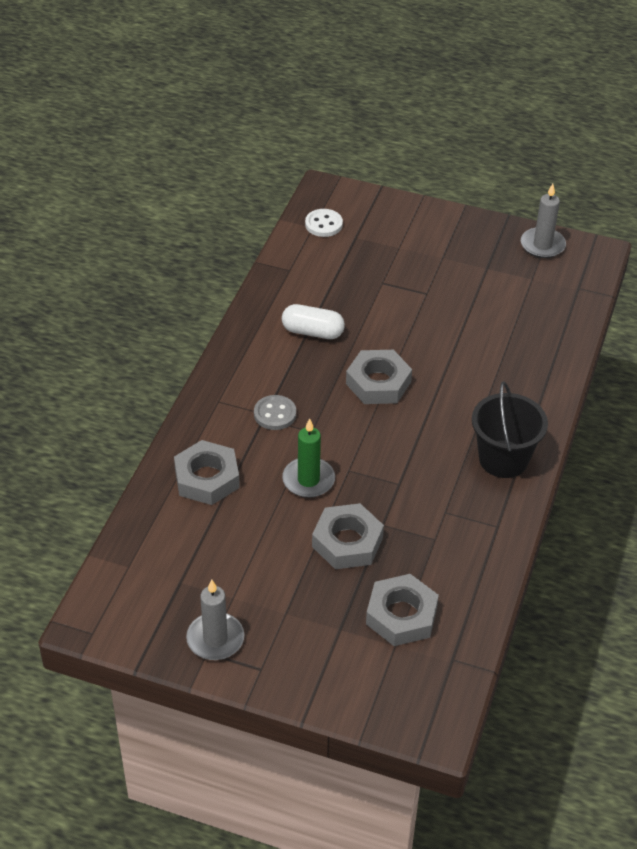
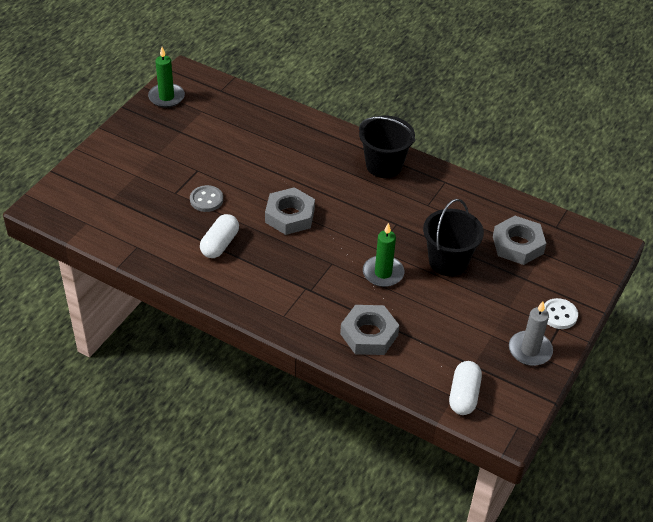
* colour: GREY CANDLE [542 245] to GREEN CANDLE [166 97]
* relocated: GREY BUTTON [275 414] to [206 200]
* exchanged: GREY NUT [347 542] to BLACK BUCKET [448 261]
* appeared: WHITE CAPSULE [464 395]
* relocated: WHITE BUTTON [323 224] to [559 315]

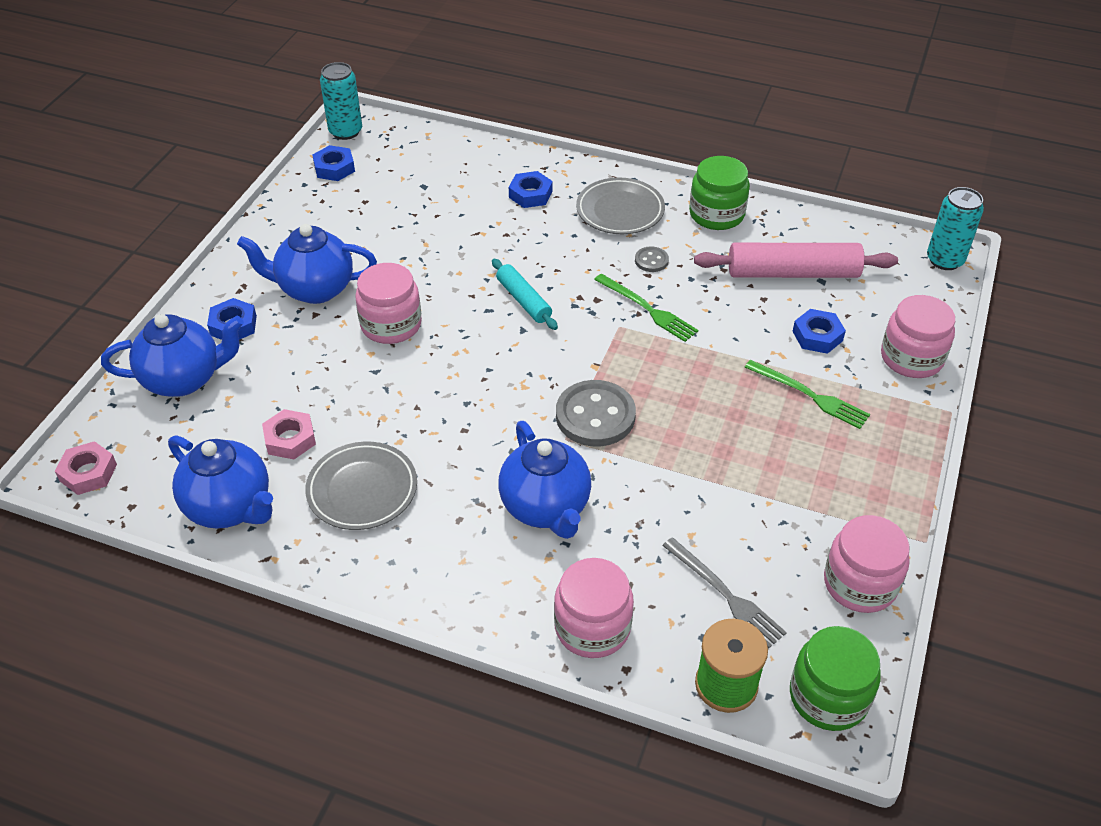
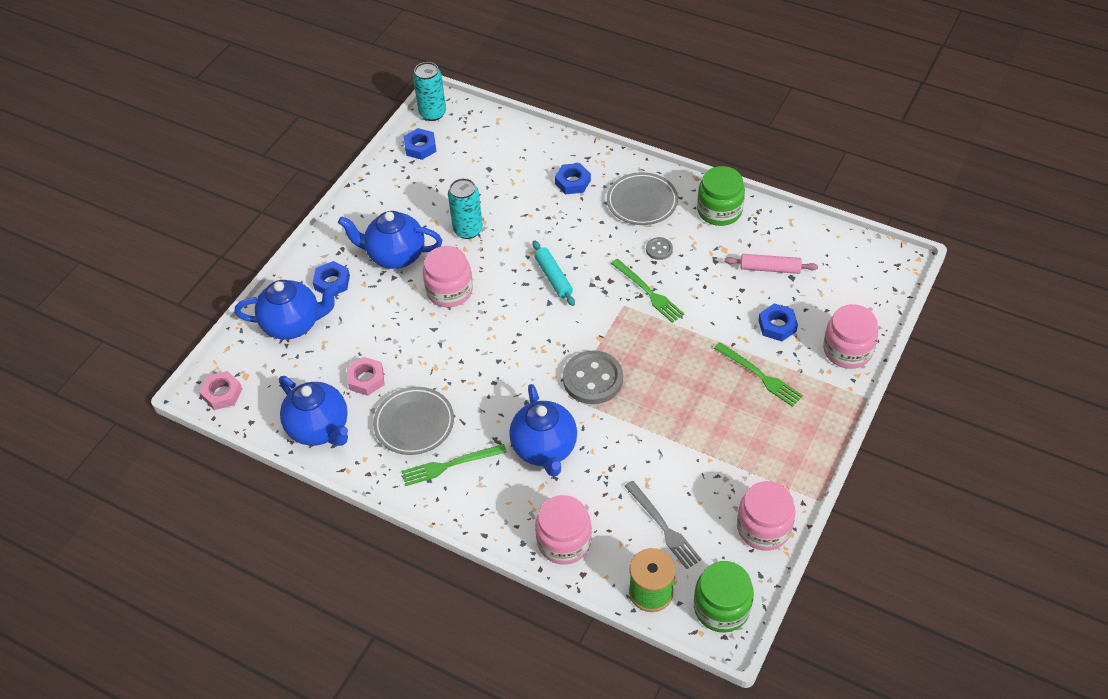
* appeared: GREEN FORK [450 465]
* relocated: TURQUOISE CAN [944 260] to [468 230]
* size: PINK ROLLING PIN [793 273] = [770 268] x0.58

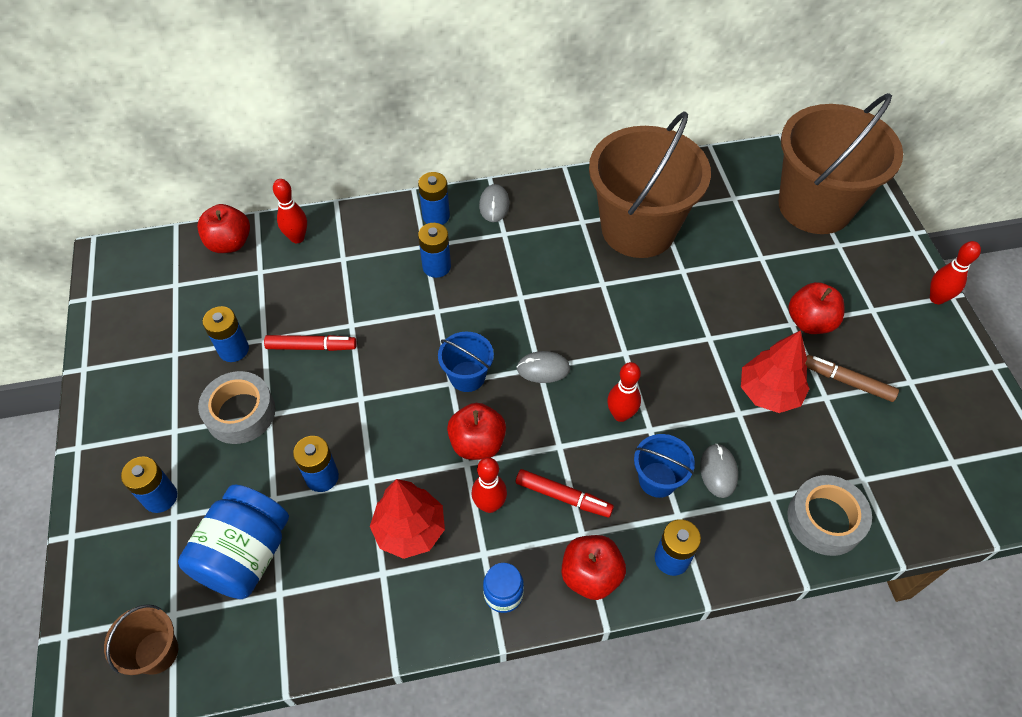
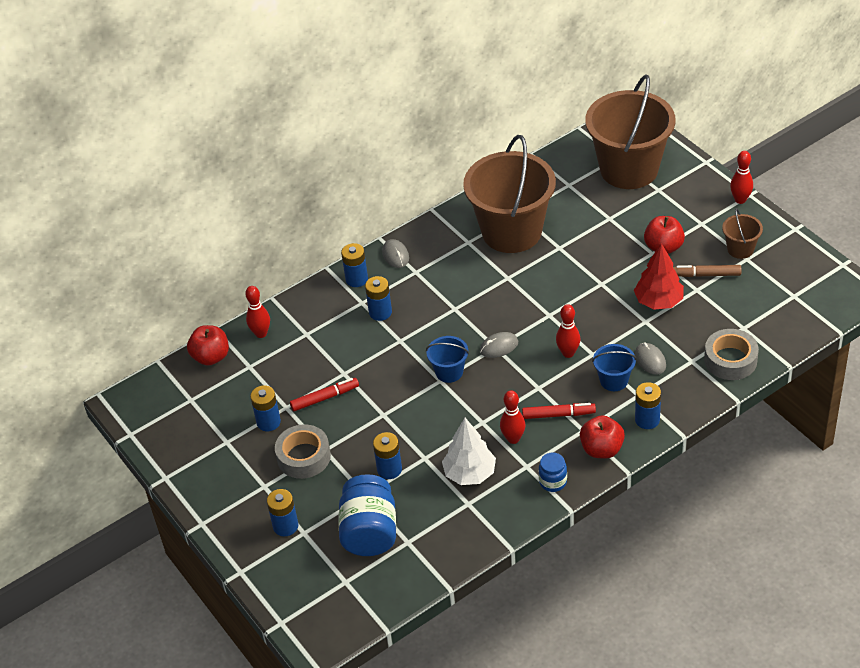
* colour: RED TREE [410 530] to WHITE TREE [469 473]
* relocated: BROWN BUCKET [156 652] to [740 249]
* missing: RED APPLE [477 443]

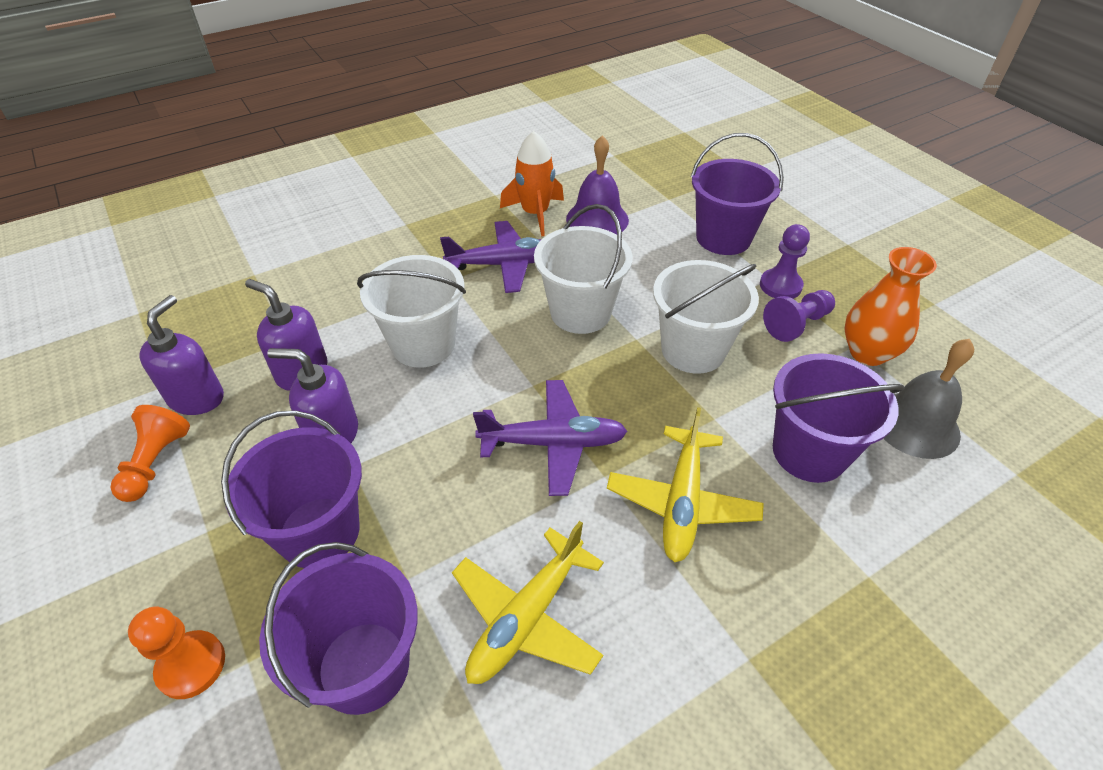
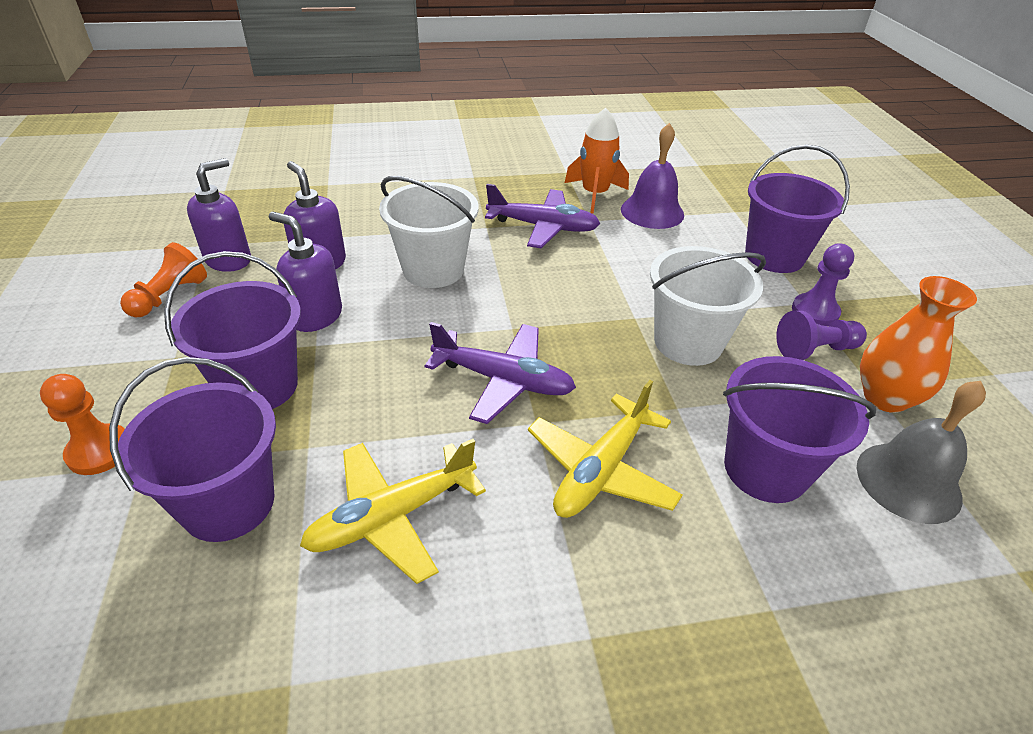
* missing: WHITE BUCKET [580 312]

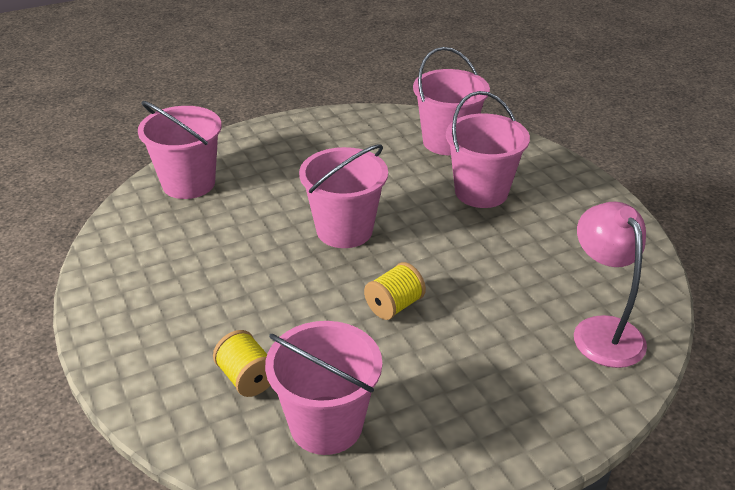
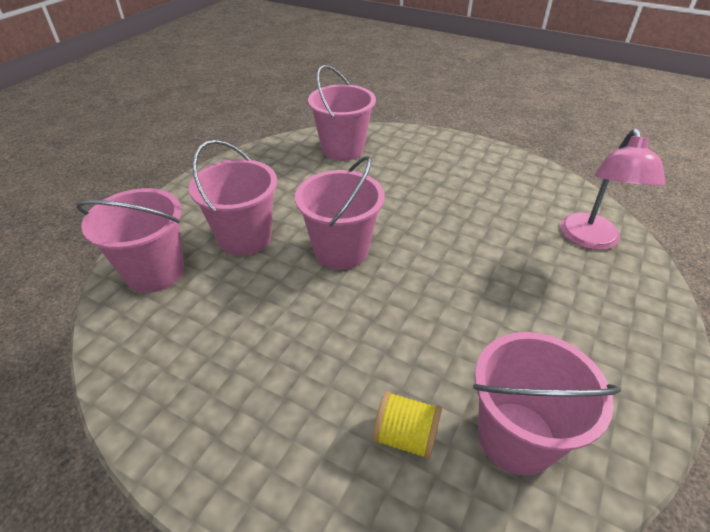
* relocated: PINK BUCKET [481 192] to [244 238]
* spun: PINK LAMP [602 330] = [591 240] 120 degrees counterclockwise
* missing: YELLOW SPOOL [394 305]

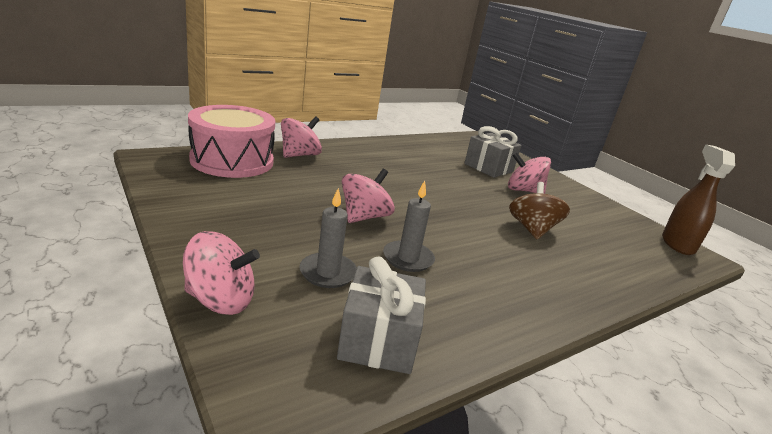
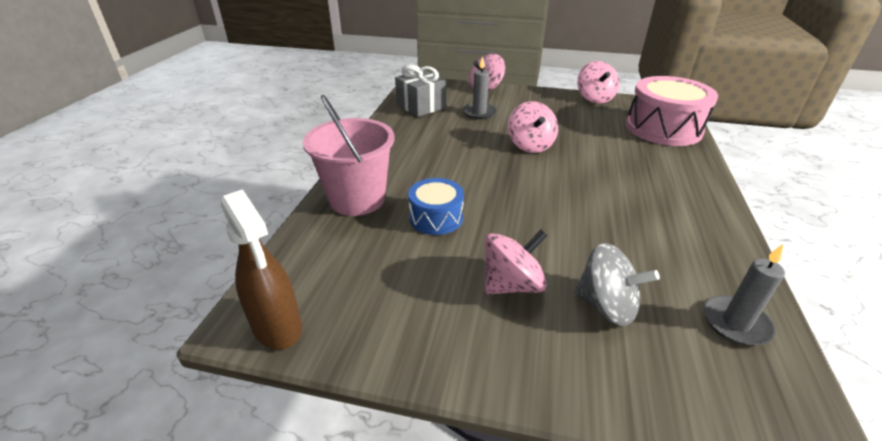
* appeared: PINK BUCKET [357 199]
* exchanged: BROWN SPINNING TOP [532 229] to BLUE DRUM [436 218]
* exchanged: GREY GIFT [488 168] to GREY SPINNING TOP [606 306]
* relocated: PINK SPINNING TOP [299 155] to [594 98]
* relocated: GREY CANDLE [408 258] to [736 323]

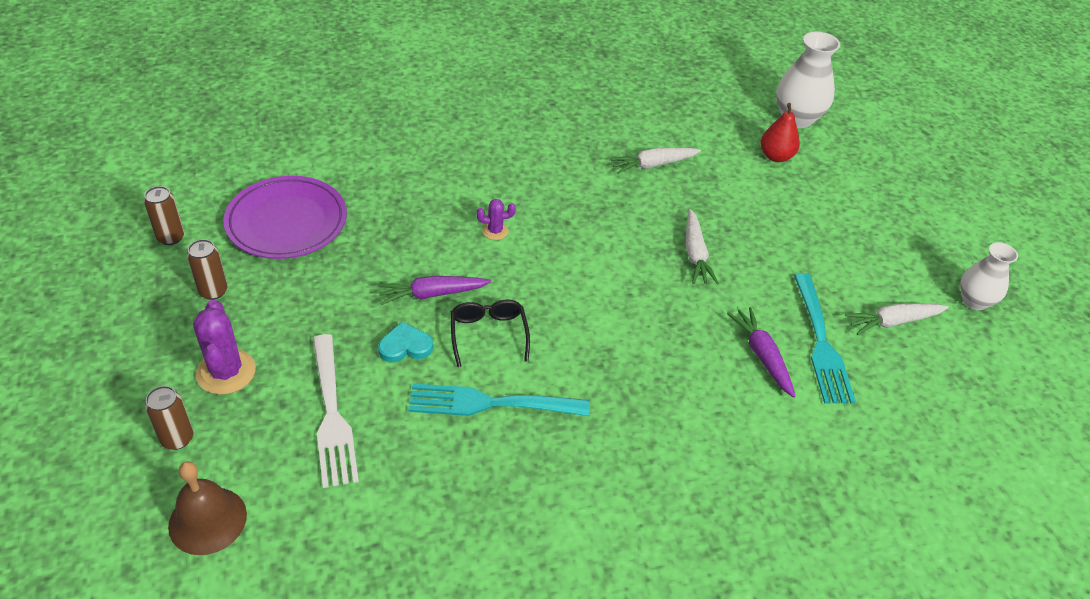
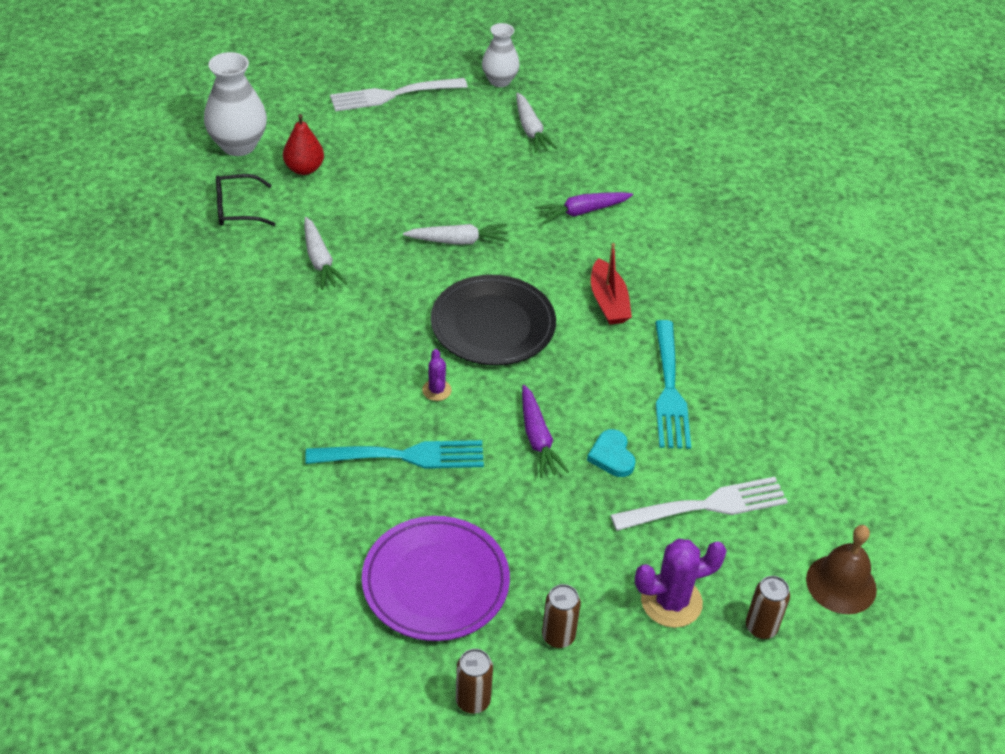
* relocated: BLACK GLASSES [488 335] to [237 209]
* relocated: TURQUOISE FORK [821 343] to [403 456]
* appeared: WHITE FORK [393 95]
* appeared: BLACK PLATE [493 325]
* appeared: RED BOAT [608 302]

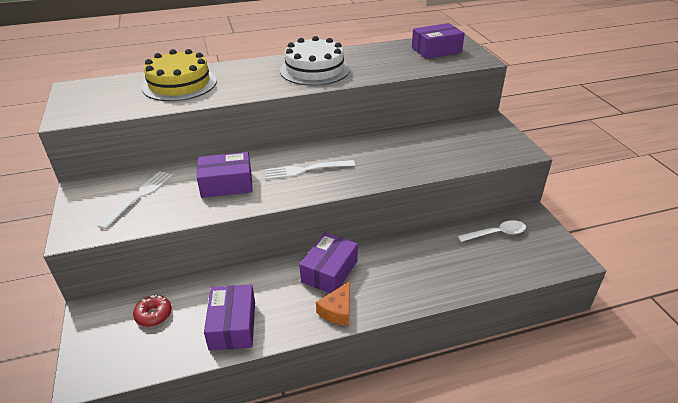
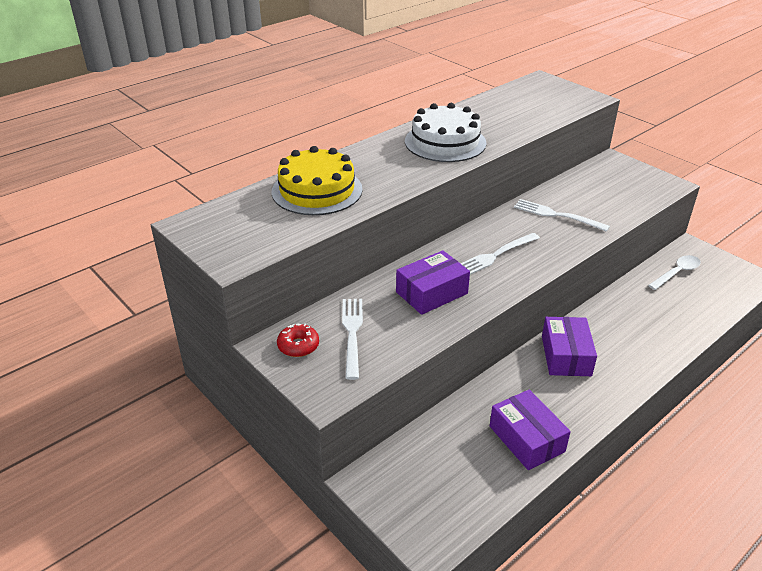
* relocated: RED DONUT [154 315] to [298 346]
* appeared: WHITE FORK [557 215]
* missing: ORANGE CHEESE [337 310]
* missing: PURPLE BOX [436 50]

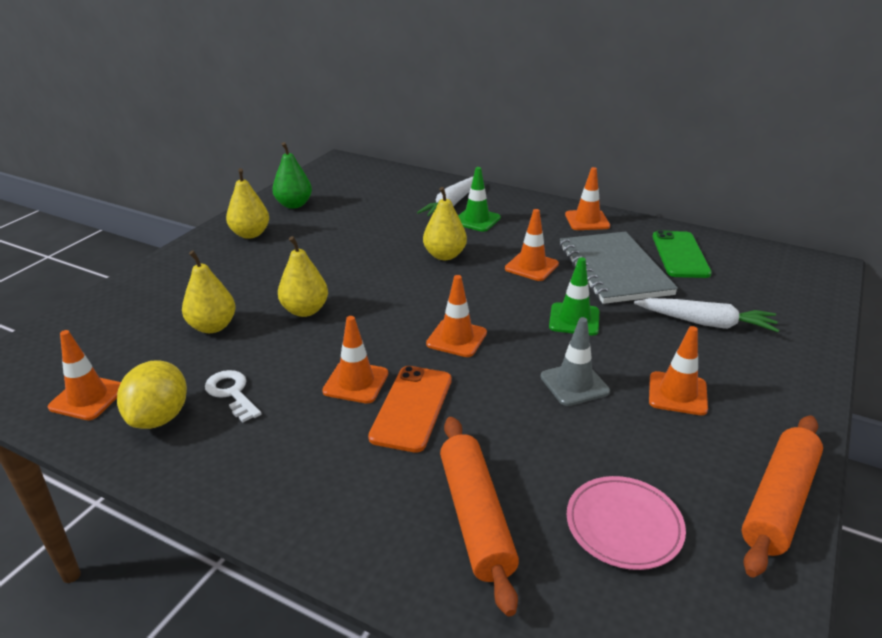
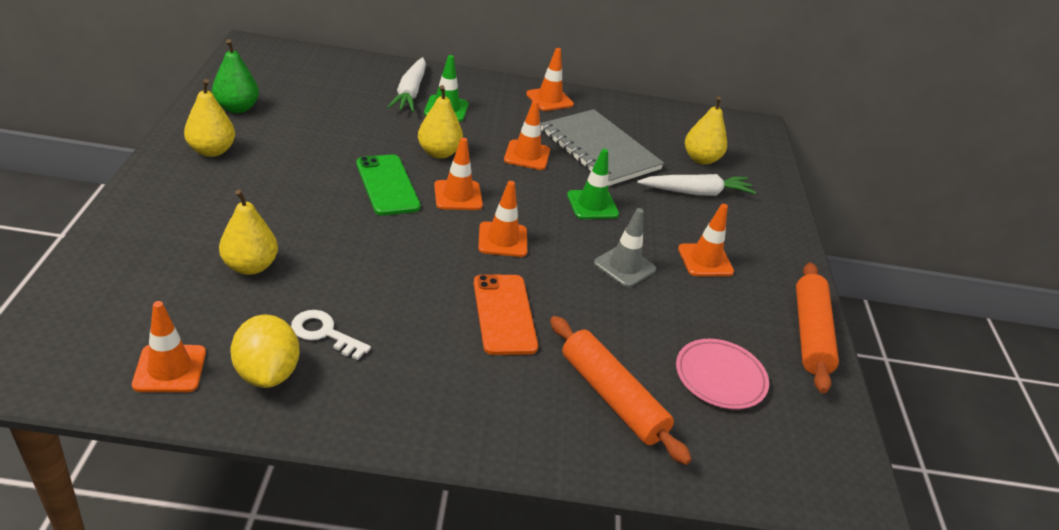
* relocated: GREEN PHONE [680 255] to [387 185]
* relocated: ORANGE TRAFFIC CONE [356 382] to [458 196]
* relocated: YELLOW PEAR [305 310] to [701 159]

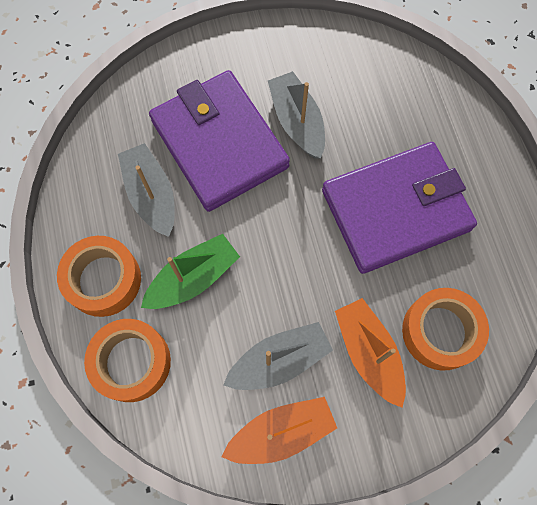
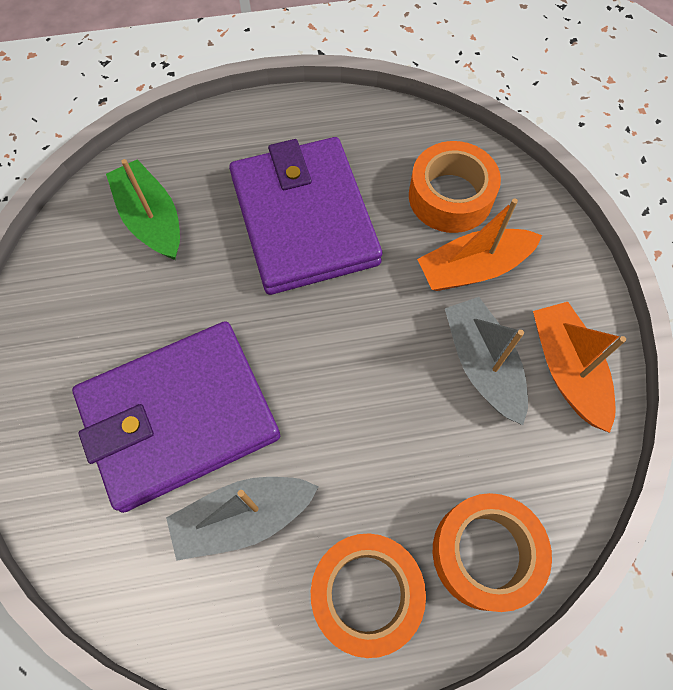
* relocated: GREEN BOAT [193 278] to [151 219]
* missing: GREY BOAT [297 122]

